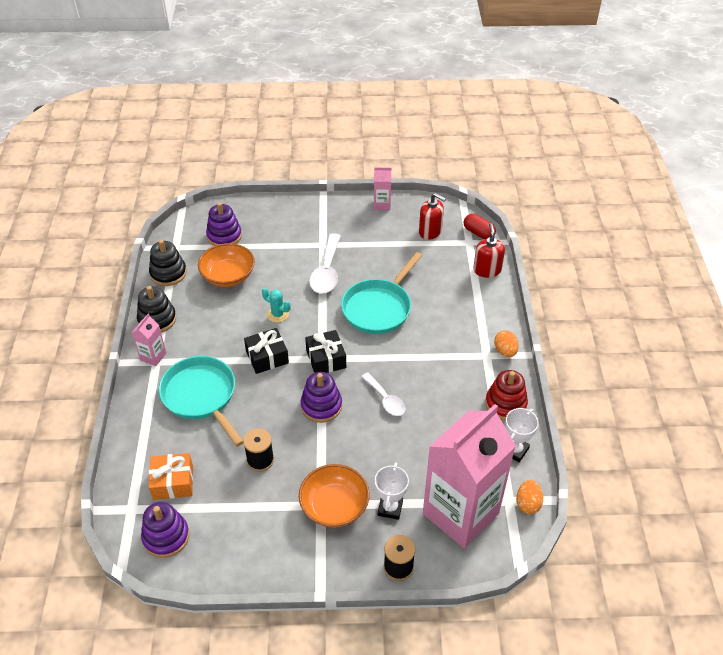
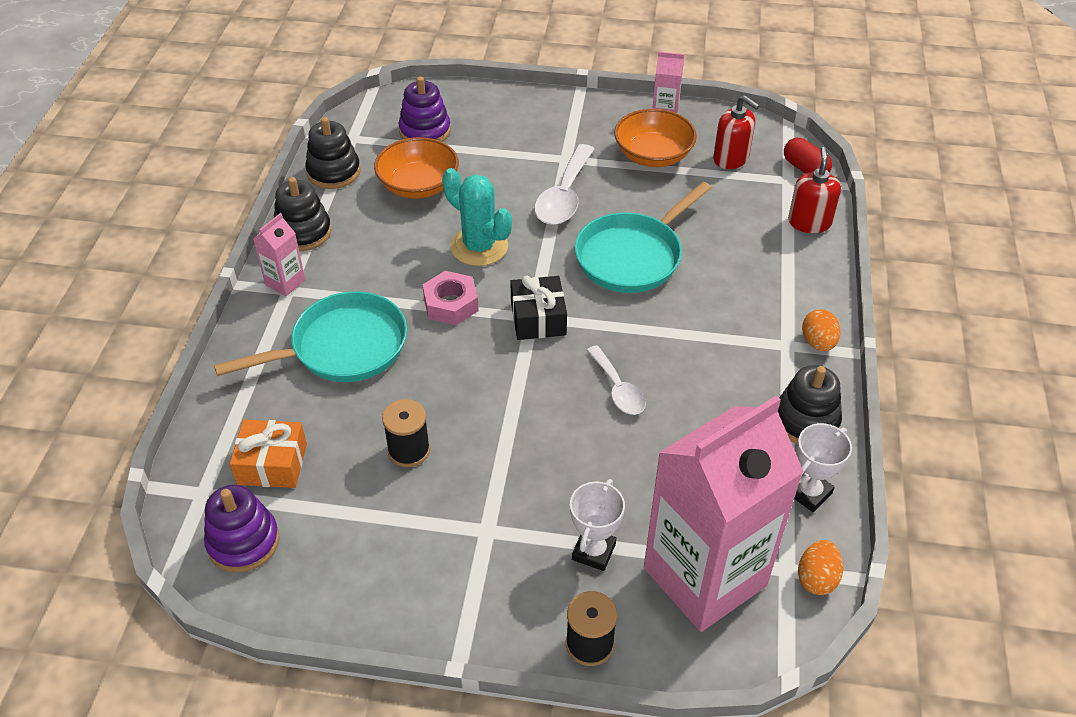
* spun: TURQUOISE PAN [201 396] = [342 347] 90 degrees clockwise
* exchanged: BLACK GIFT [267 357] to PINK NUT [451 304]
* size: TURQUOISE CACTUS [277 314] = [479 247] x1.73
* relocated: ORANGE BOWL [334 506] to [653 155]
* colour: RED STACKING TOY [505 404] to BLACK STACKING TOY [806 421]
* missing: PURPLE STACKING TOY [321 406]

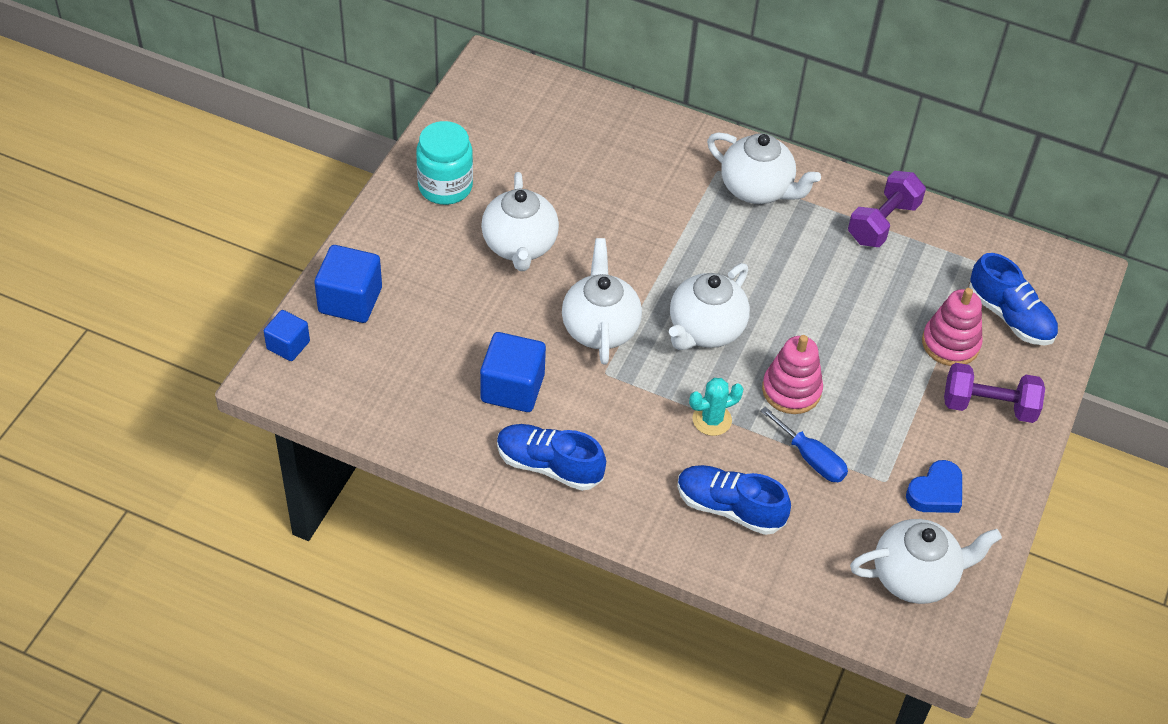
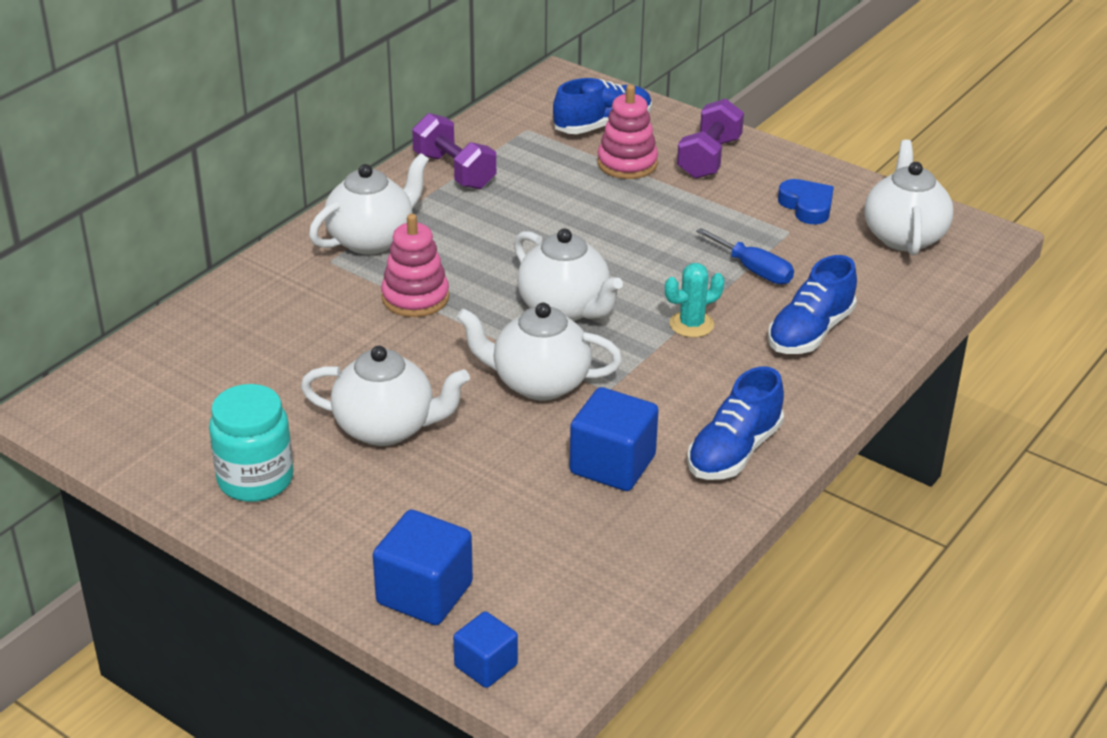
* relocated: PINK STACKING TOY [791 390] to [415 298]
* spun: TURQUOISE CACTUS [712 420] = [691 324] 75 degrees clockwise
* spun: BLUE SCREWDRIVER [811 458] = [754 270] 75 degrees clockwise

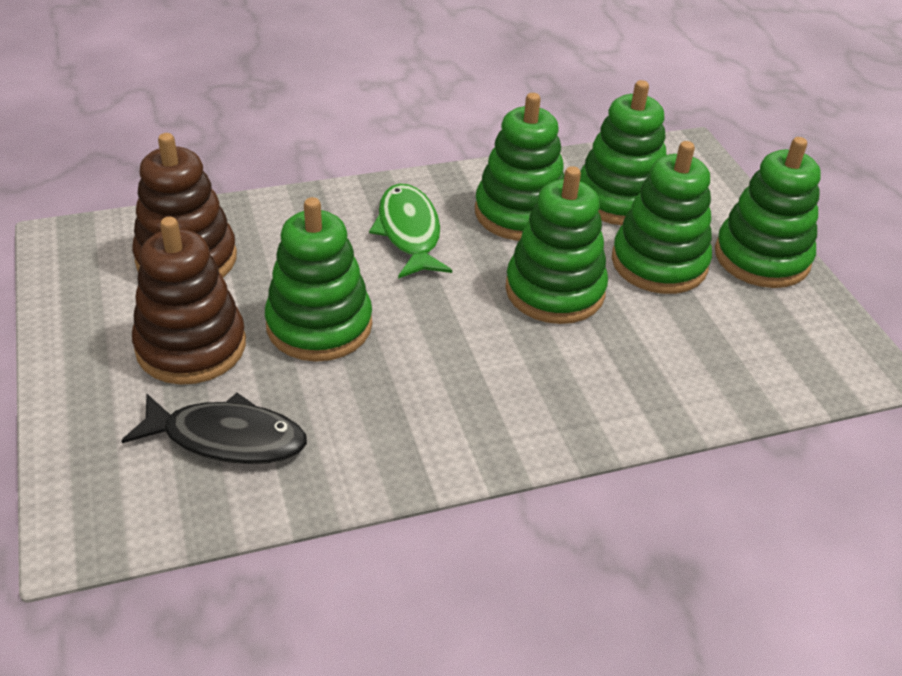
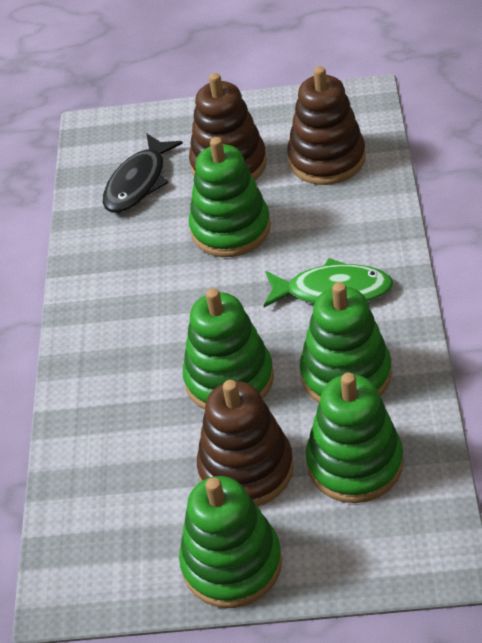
* colour: GREEN STACKING TOY [659 263] to BROWN STACKING TOY [246 468]

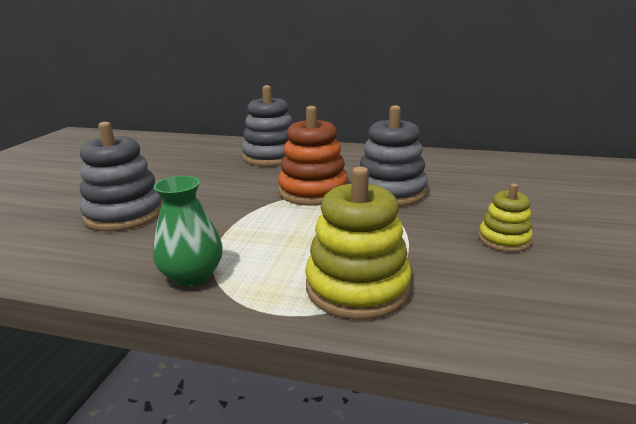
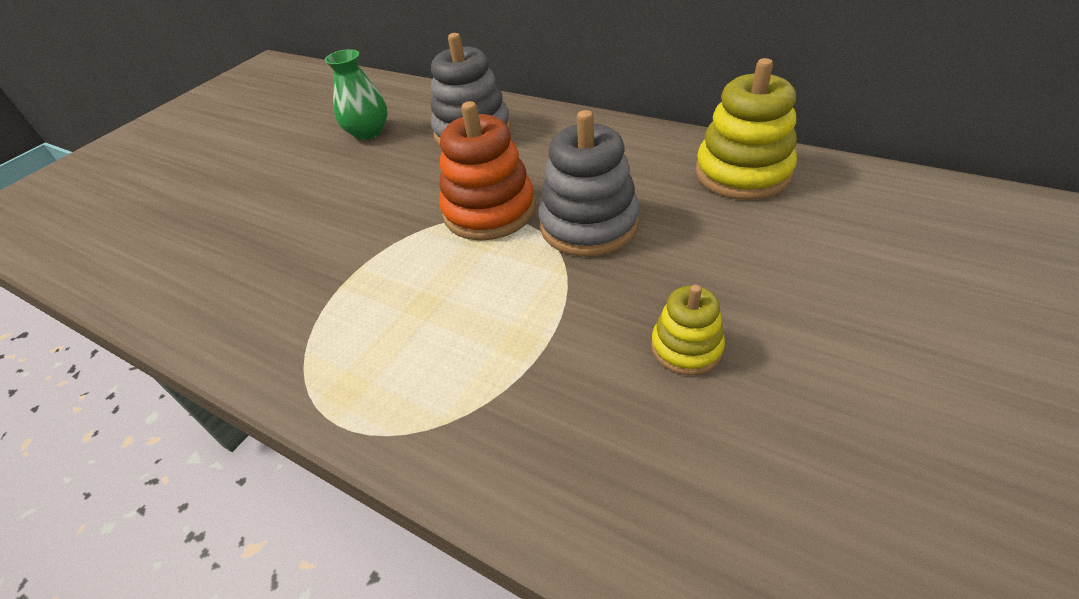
* relocated: GREEN VASE [192 275] to [368 132]
* relocated: YELLOW STACKING TOY [357 287] to [742 173]
* missing: GREY STACKING TOY [125 214]

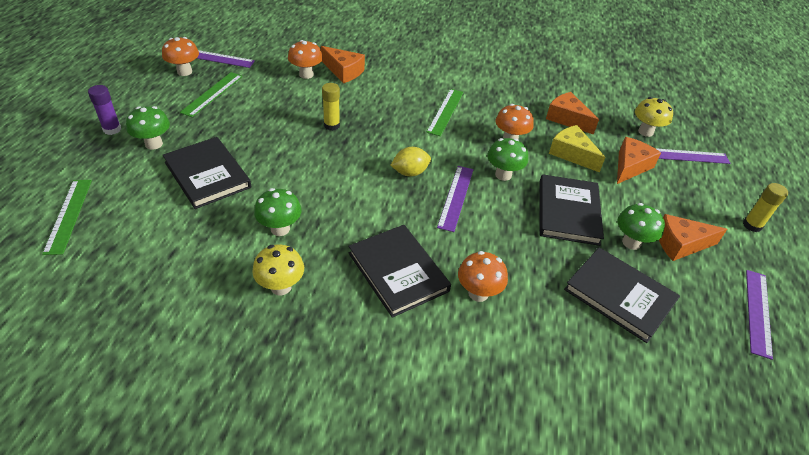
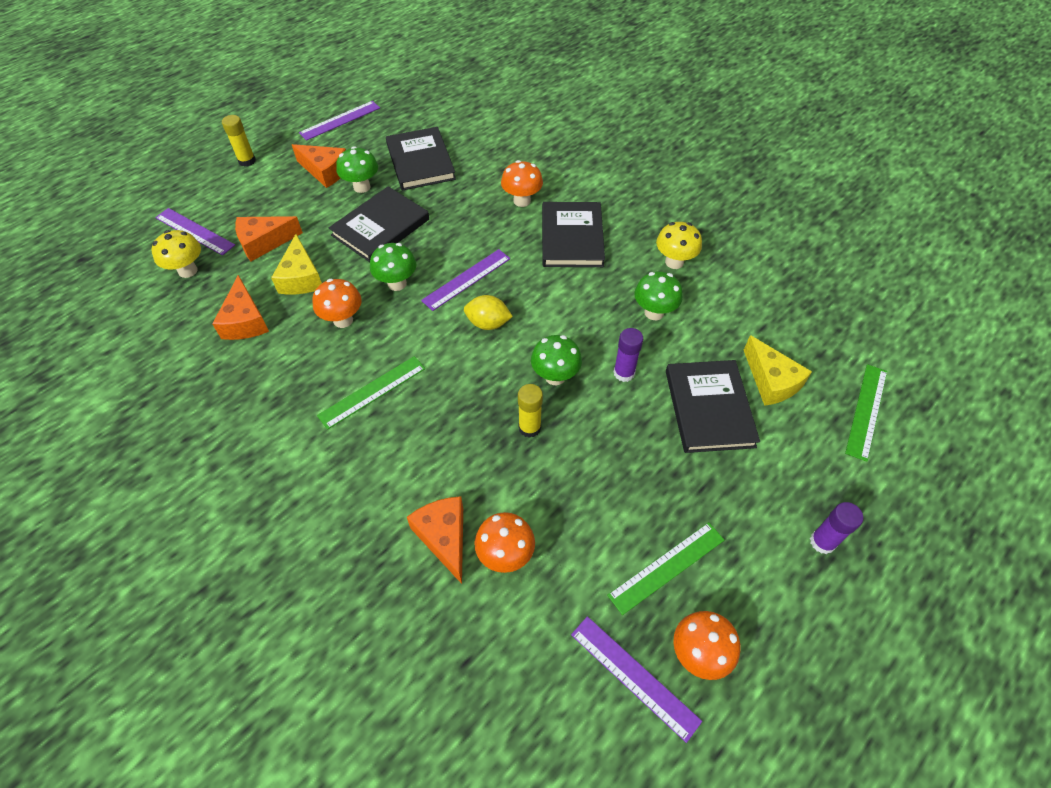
* relocated: GREEN MUSHROOM [154 144] to [555 376]
* appeared: PURPLE GLUE STICK [624 373]
* appeared: YELLOW CHEESE [771 381]

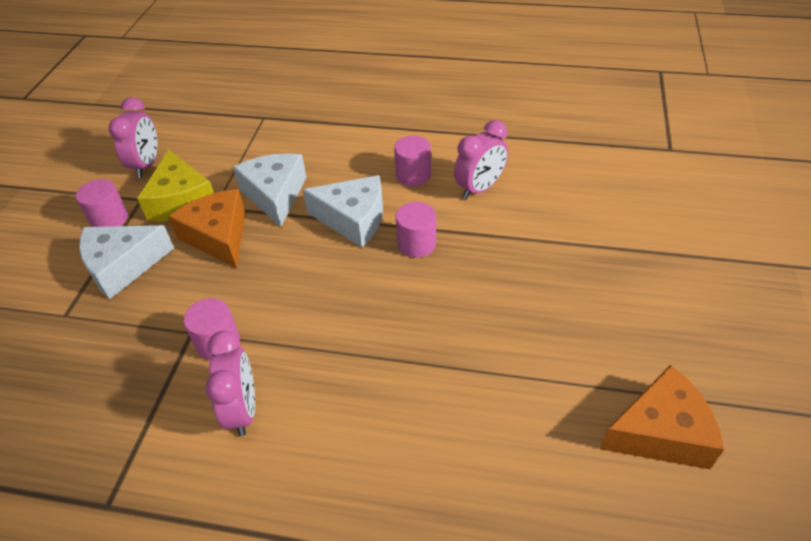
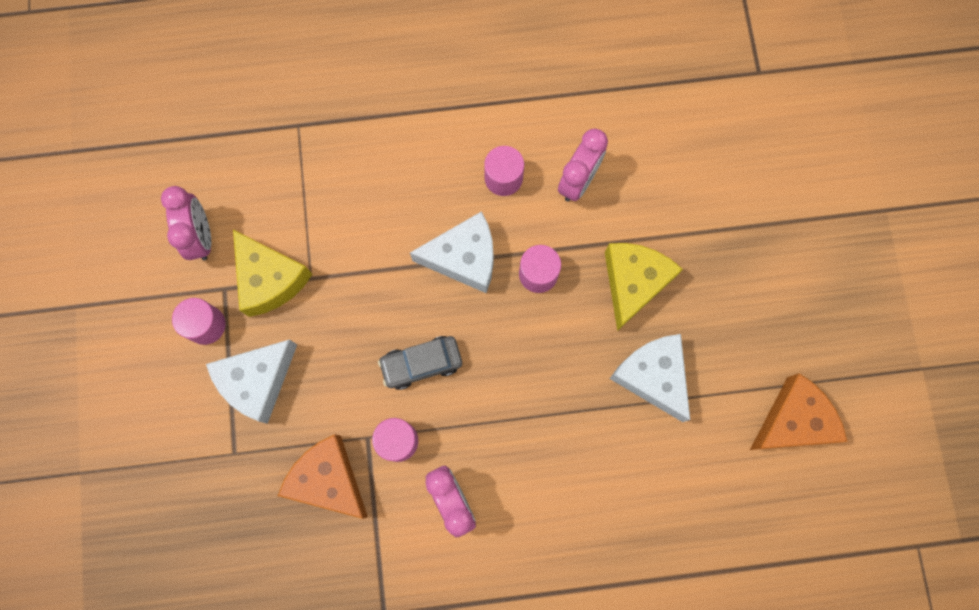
* relocated: ORANGE CHEESE [218 237] to [328 479]
* appeared: GREY CAR [421 364]
* appeared: YELLOW CHEESE [633 283]
* relocated: WHITE CHEESE [275 195] to [653 376]

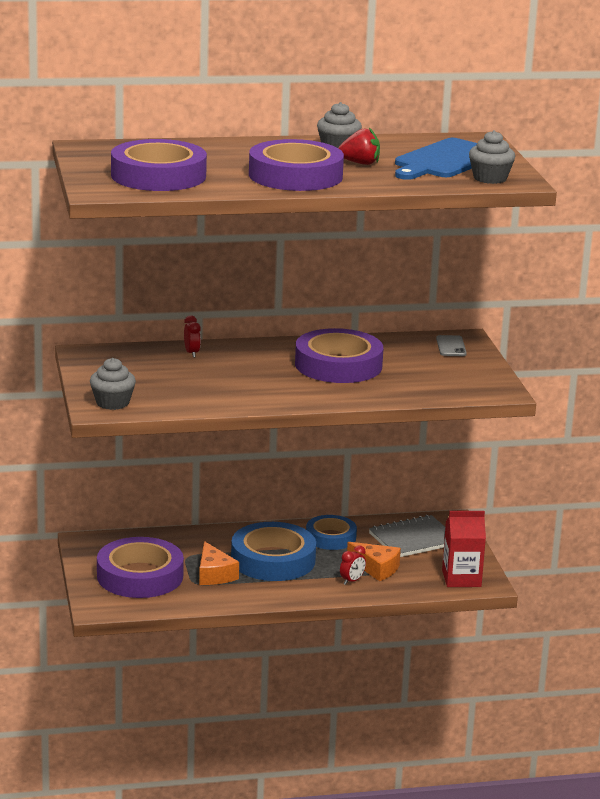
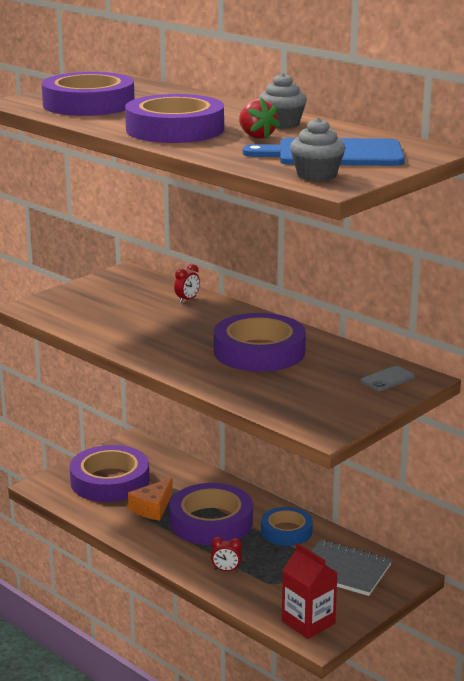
* colour: BLUE TAPE [273 560] to PURPLE TAPE [211 522]
* missing: GREY CUPCAKE [112 403]
* missing: ORANGE CHEESE [376 568]

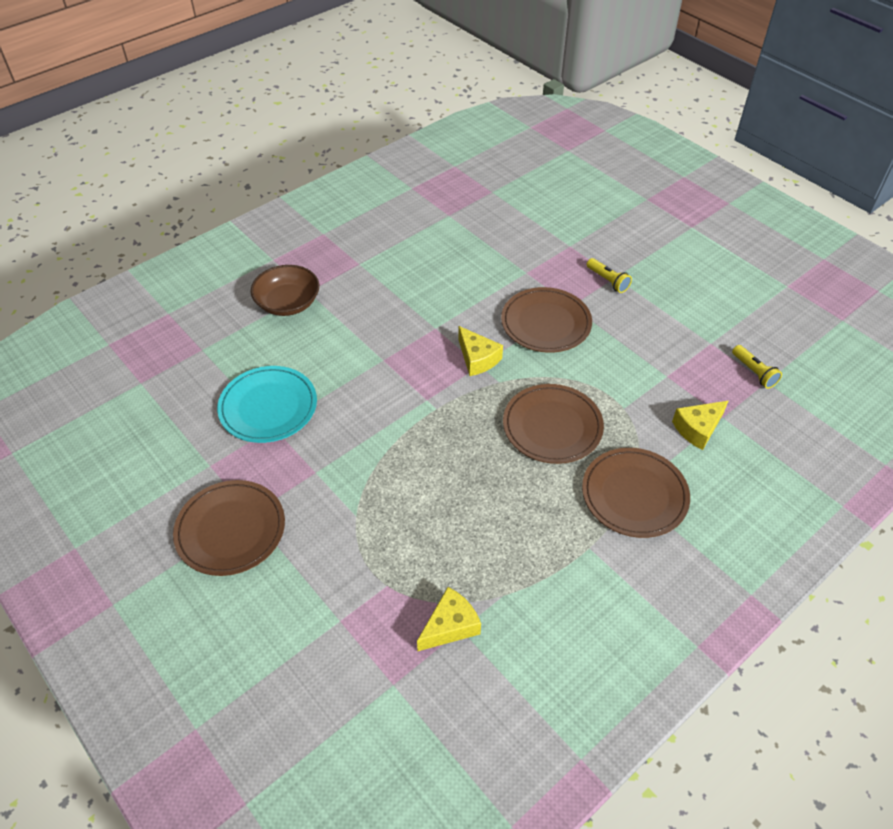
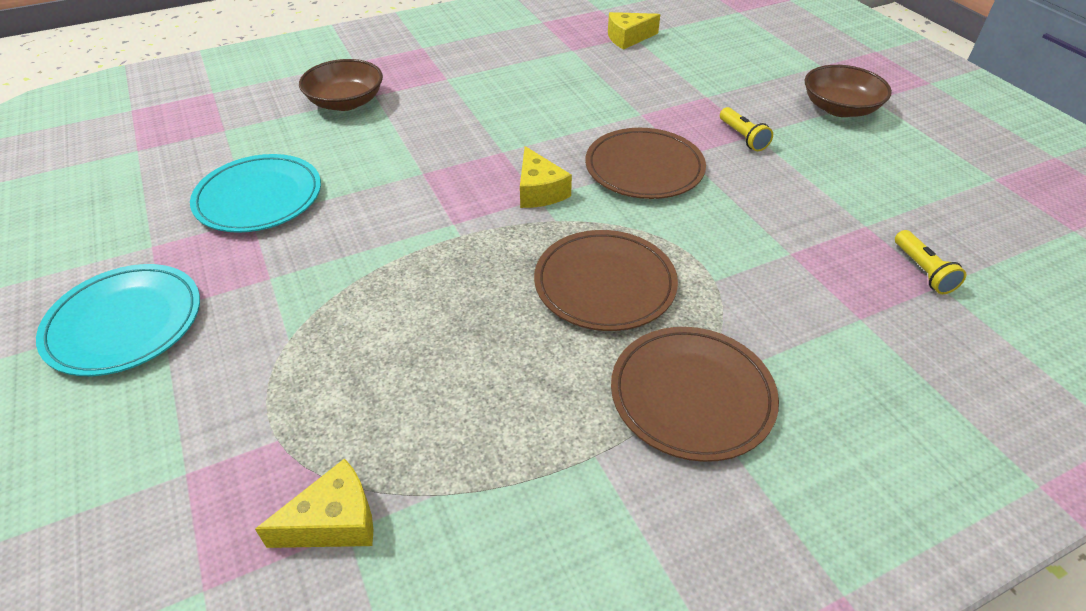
* colour: BROWN PLATE [230 530] to TURQUOISE PLATE [125 323]
* relocated: YELLOW CHEESE [698 429] to [628 38]
* appeared: BROWN BOWL [839 108]

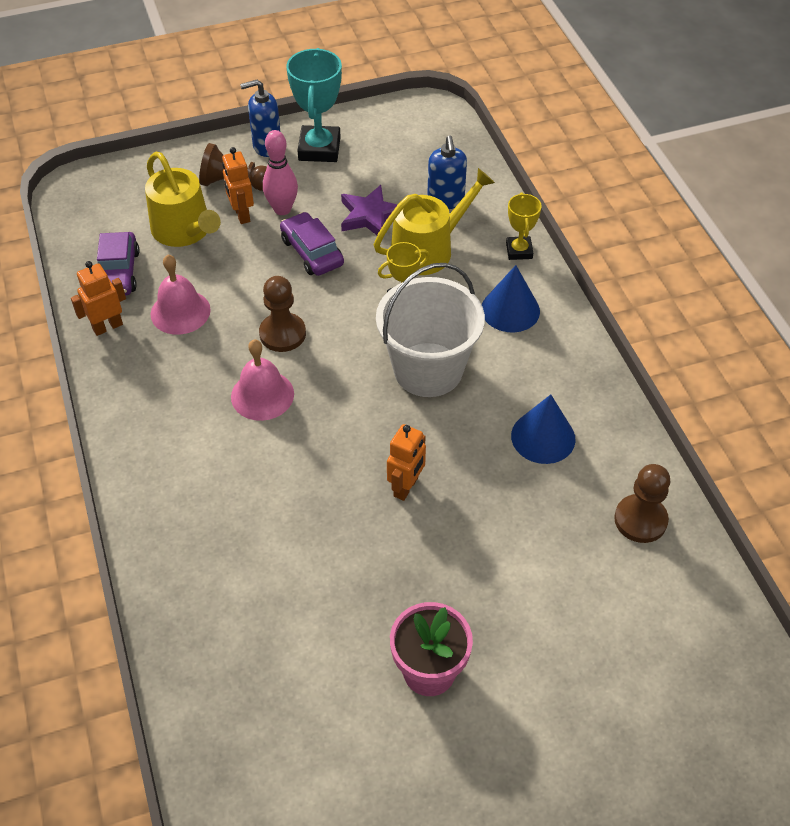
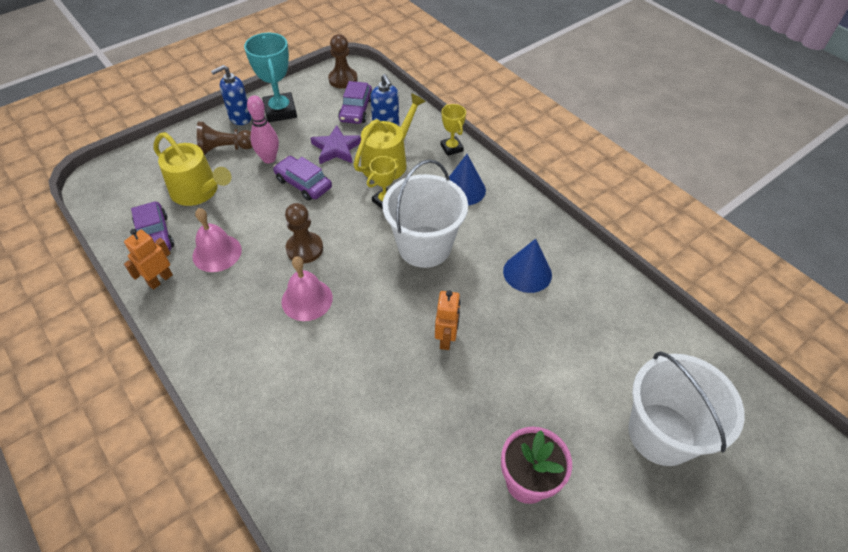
* relocated: BROWN PAWN [640 520] to [343 79]
* appeared: PURPLE CAR [356 110]
* appeared: WHITE BUCKET [661 434]
* missing: ORANGE ROBOT [241 215]

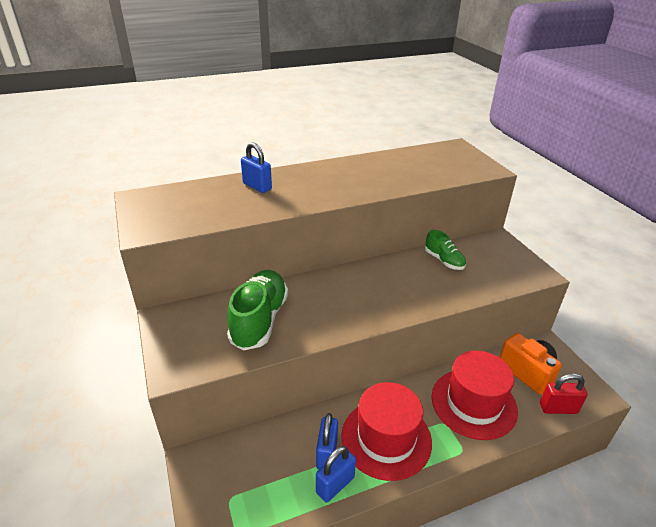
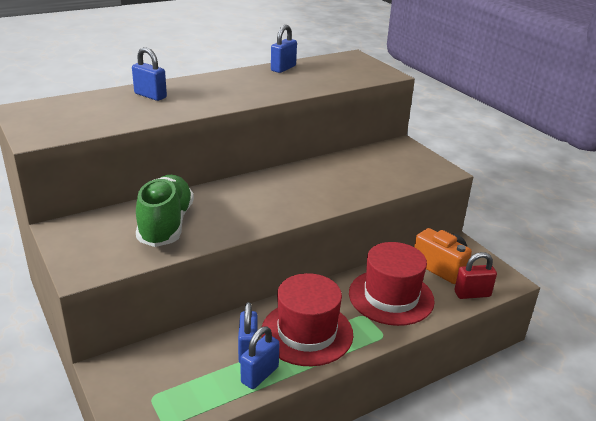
* appeared: BLUE PADLOCK [283 68]
* missing: GREEN SHOE [444 260]

